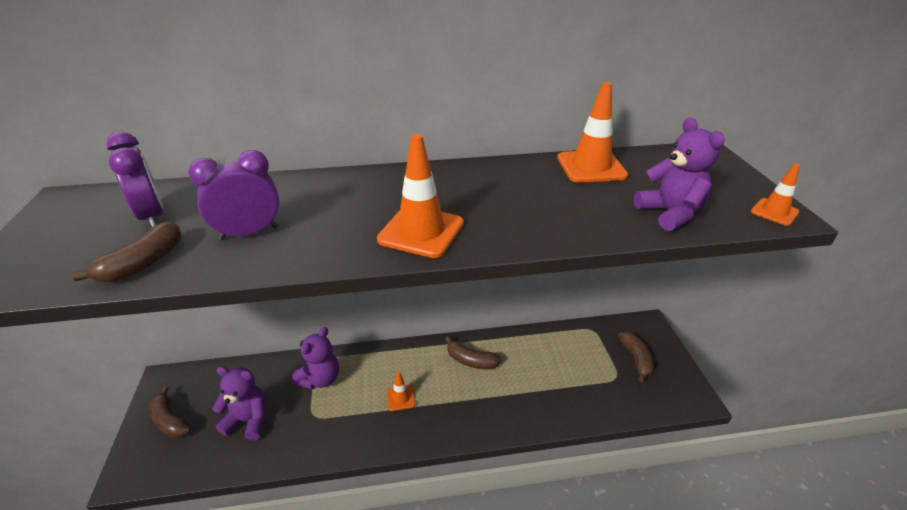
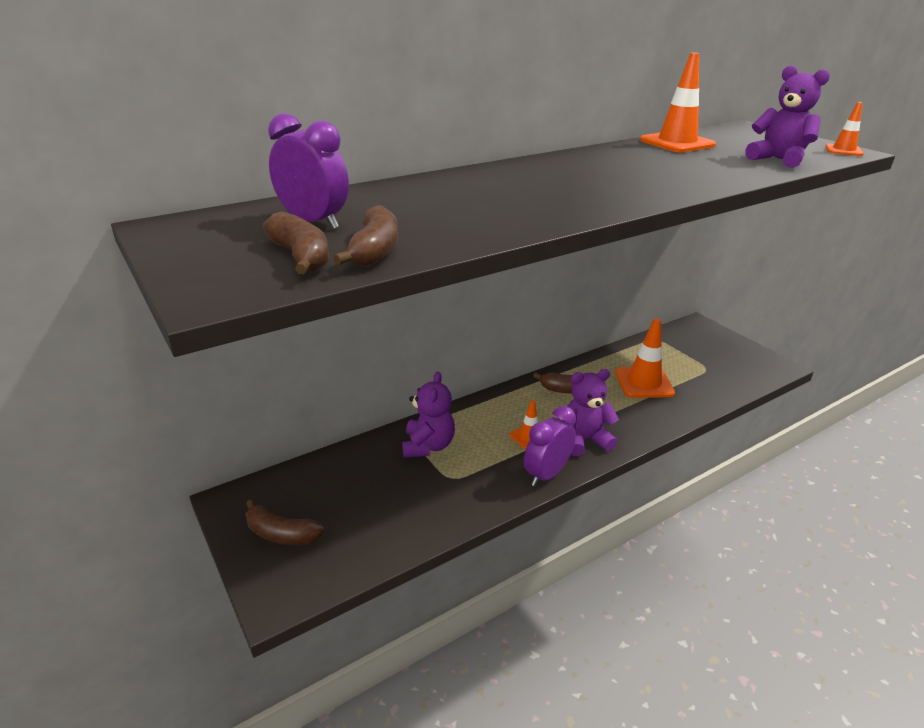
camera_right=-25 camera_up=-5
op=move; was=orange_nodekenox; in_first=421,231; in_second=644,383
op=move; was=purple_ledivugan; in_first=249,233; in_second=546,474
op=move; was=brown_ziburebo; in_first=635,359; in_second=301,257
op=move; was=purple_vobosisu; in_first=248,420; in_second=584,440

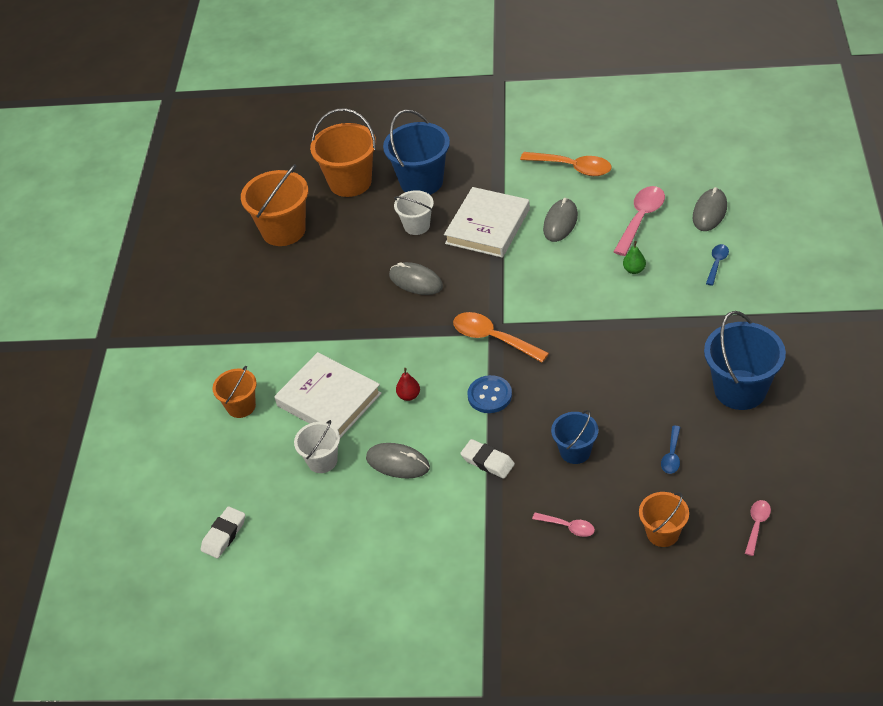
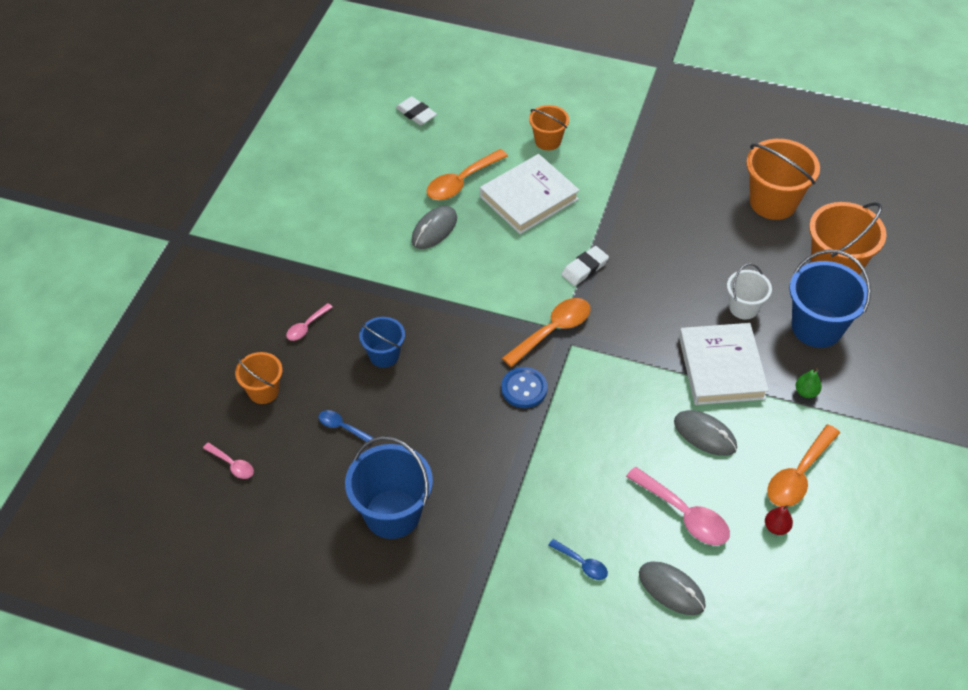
camera_right=100 camera_up=5
op=rotate; was=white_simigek; in_first=487,226; in_second=721,367; clockwise=45
op=move; was=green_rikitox; in_first=634,270; in_second=806,392
op=delete; was=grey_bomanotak; in_first=416,281
op=move; was=red_rikitox; in_first=409,396; in_second=776,527
op=move; was=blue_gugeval; in_first=489,395; in_second=524,389
op=replace; was=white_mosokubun; now=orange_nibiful; in_first=322,461; in_second=461,182
op=move; was=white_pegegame; in_first=487,461; in_second=584,268

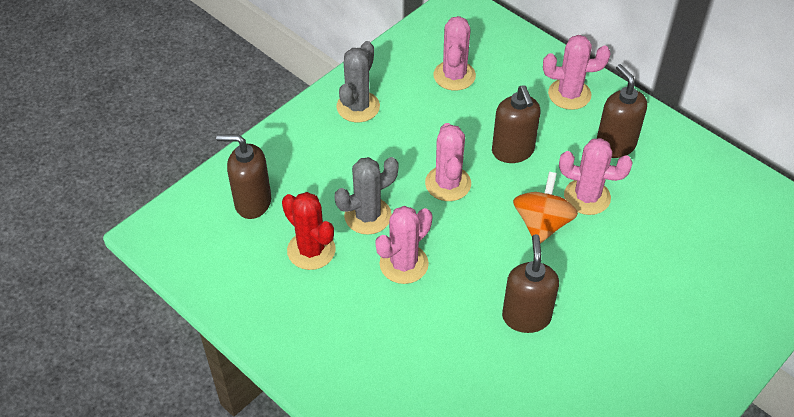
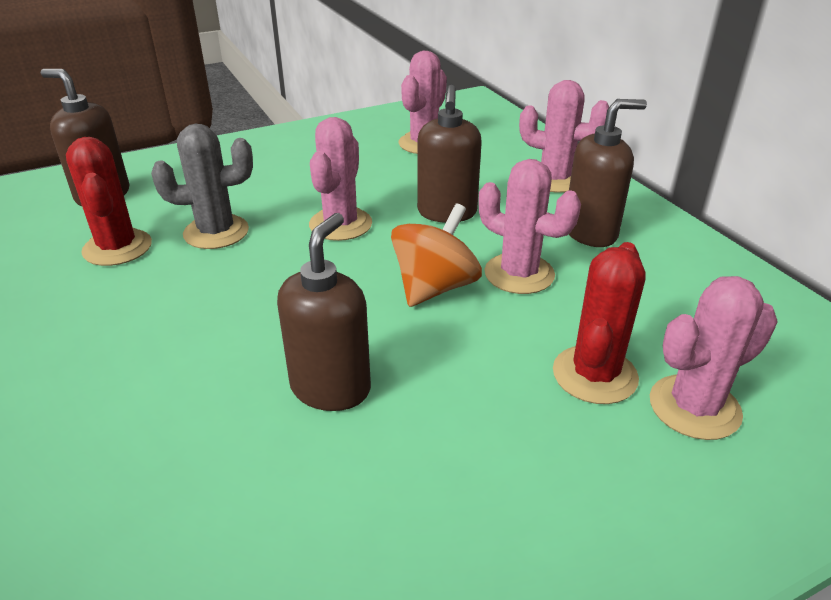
camera_right=20 camera_up=-15
op=delete; was=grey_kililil; in_first=358,107
op=rotate; was=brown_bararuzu; in_first=615,145; in_second=591,233; clockwise=75
op=move; was=pink_kililil; in_first=404,264; in_second=694,407
op=insert; now=red_kililil; in_second=594,375

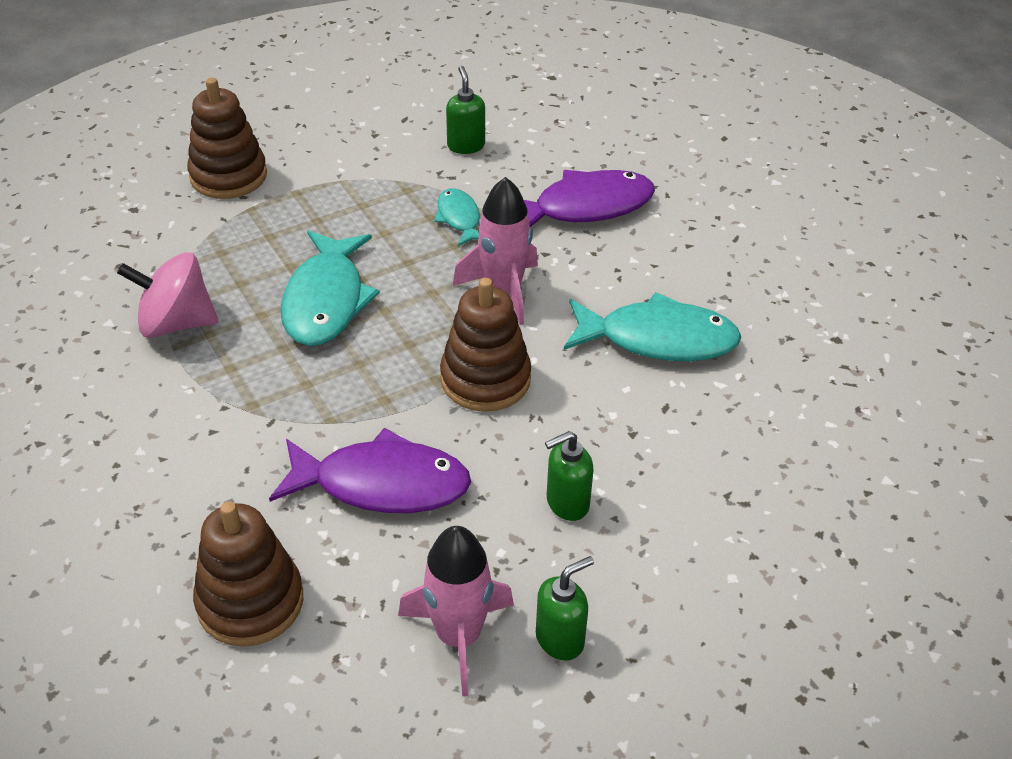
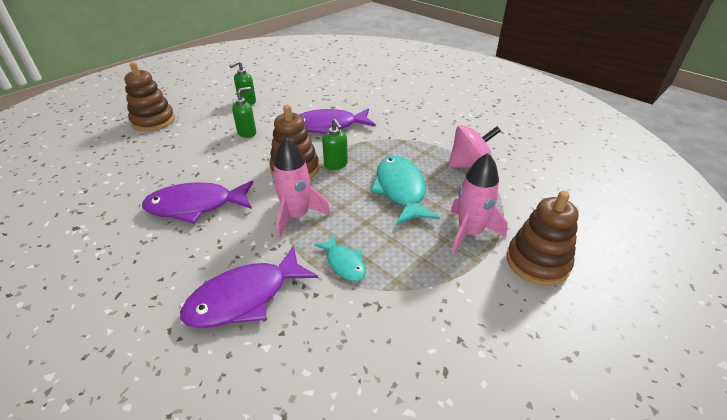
camera_right=165 camera_up=-5
op=move; was=green_bararuzu; in_first=466,145; in_second=336,165
op=recolor; was=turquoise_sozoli; now=purple_sozoli; in_first=658,339; in_second=196,206
op=move; was=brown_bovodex; in_first=250,601; in_second=153,121
op=move; was=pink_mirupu; in_first=459,636; in_second=469,232

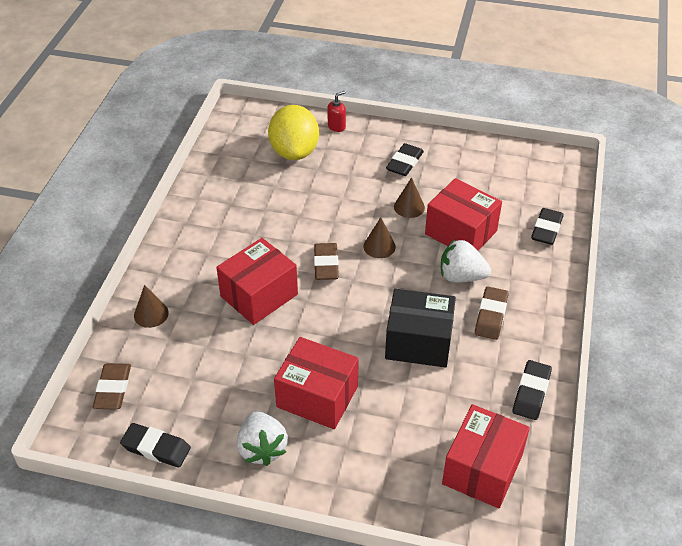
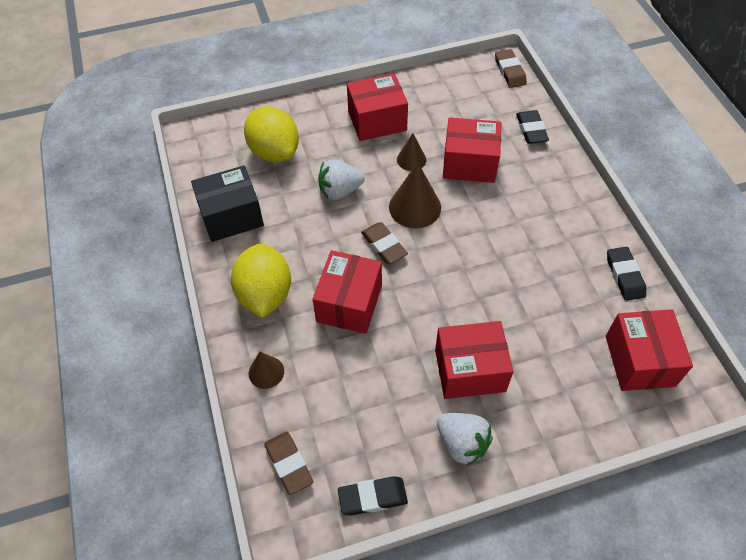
camera_right=-30 camera_up=10
op=delete; was=red_bararuzu; in_first=336,126
op=replace; was=black_pegegame; now=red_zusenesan; in_first=404,163; in_second=377,121
op=resize; was=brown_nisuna; in_first=379,246; in_second=415,207; ratio=1.69
op=move; was=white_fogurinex; in_first=461,276; in_second=340,191
op=move; was=brown_pegegame; in_first=491,316; in_second=509,71
op=move; was=black_zusenesan; in_first=418,342; in_second=231,216
op=insert; now=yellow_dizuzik; in_second=265,294

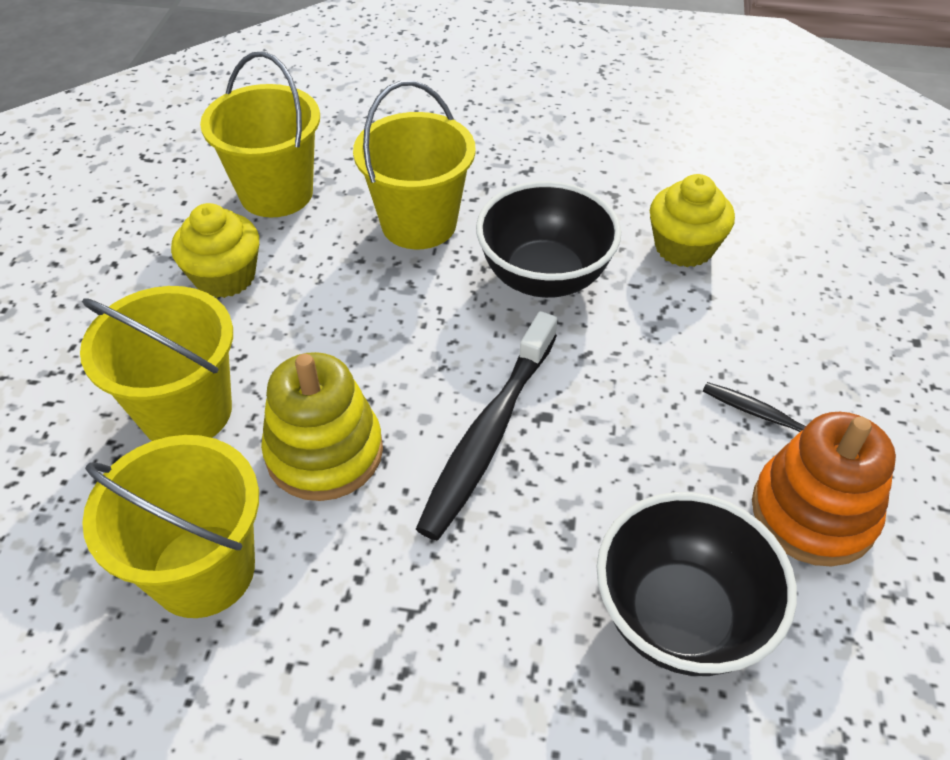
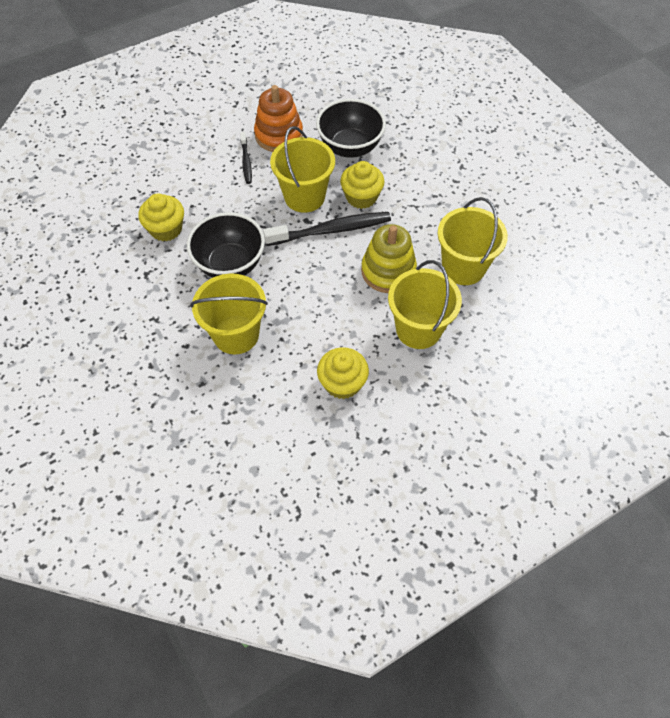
camera_right=-130 camera_up=10
op=move; was=yellow_mosokubun; in_first=276,193; in_second=304,197
op=insert; now=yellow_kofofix; in_second=361,197

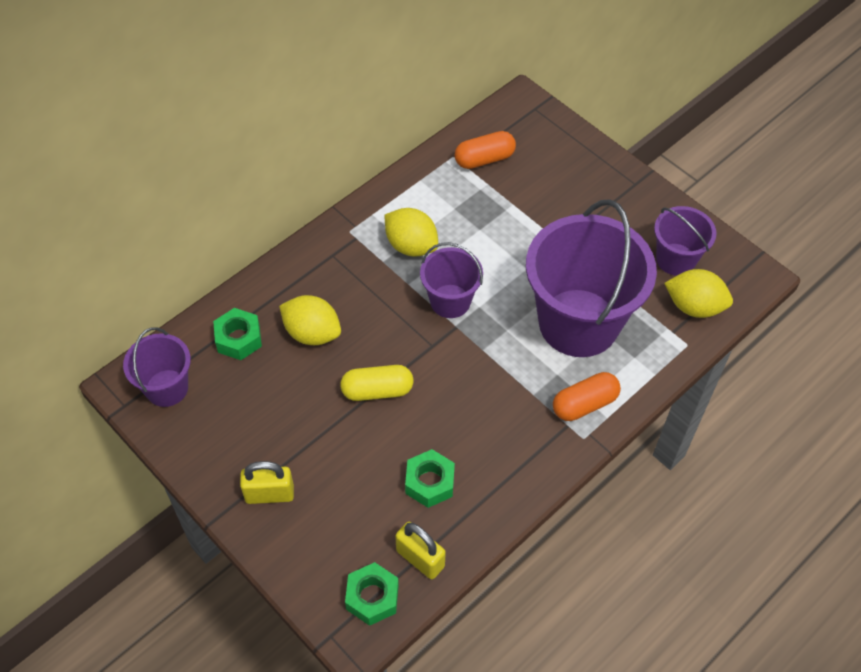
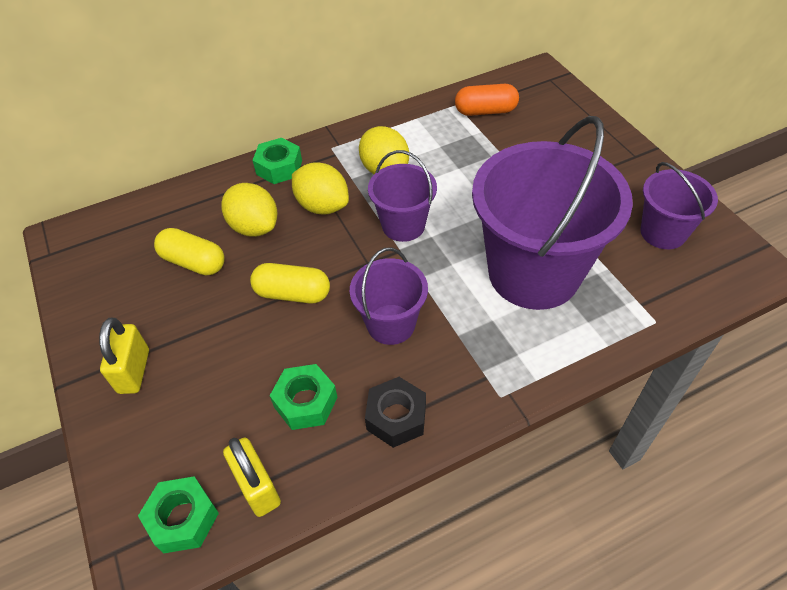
camera_right=20 camera_up=-5
op=move; was=yellow_dizuzik; in_first=694,306; in_second=322,206
op=move; was=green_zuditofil; in_first=238,339; in_second=279,167
op=move; was=purple_mosokubun; in_first=167,388; in_second=391,324
op=delete; was=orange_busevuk; in_first=584,404
op=rotate; was=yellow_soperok; in_first=269,494; in_second=134,371; clockwise=75
op=insert; now=yellow_busevuk; in_second=194,262
op=insert; now=black_zuditofil; in_second=396,417

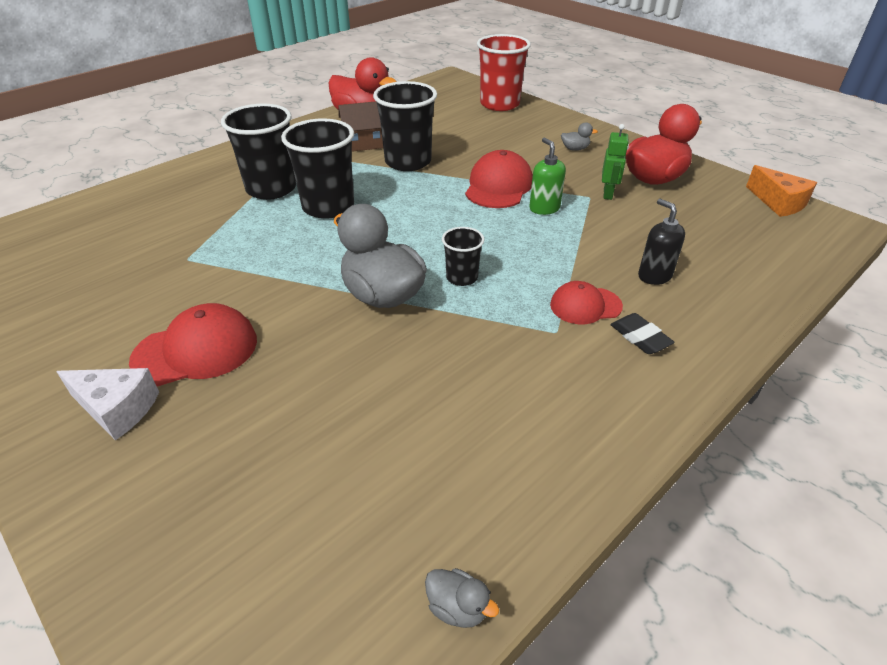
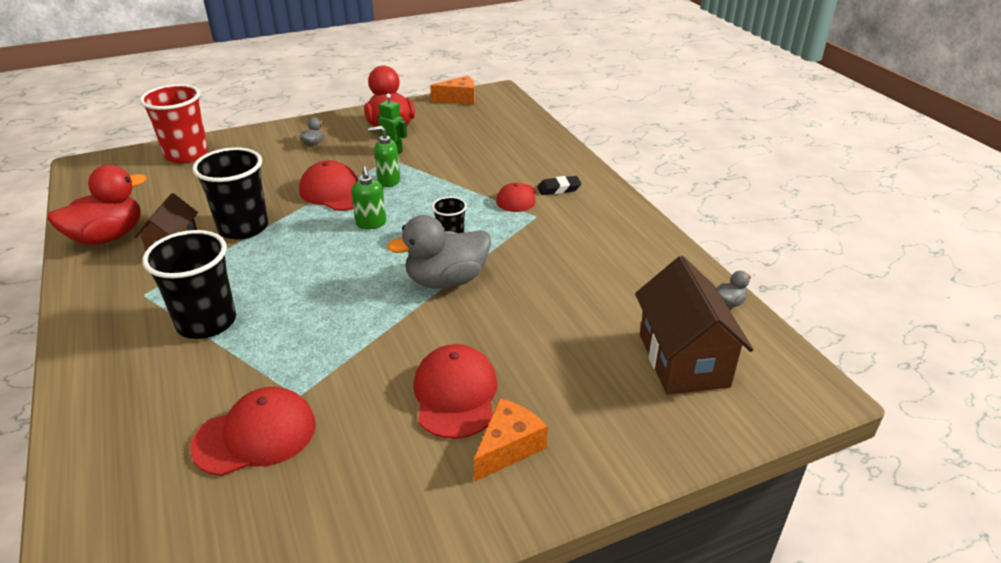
camera_right=-70 camera_up=-5
op=delete; was=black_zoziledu; in_first=328,207
op=delete; was=black_bararuzu; in_first=654,276
op=recolor; was=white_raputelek; now=orange_raputelek; in_first=117,409; in_second=508,447
op=insert; now=green_bararuzu; in_second=371,223
op=insert; now=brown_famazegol; in_second=683,360
op=insert; now=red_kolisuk; in_second=255,435

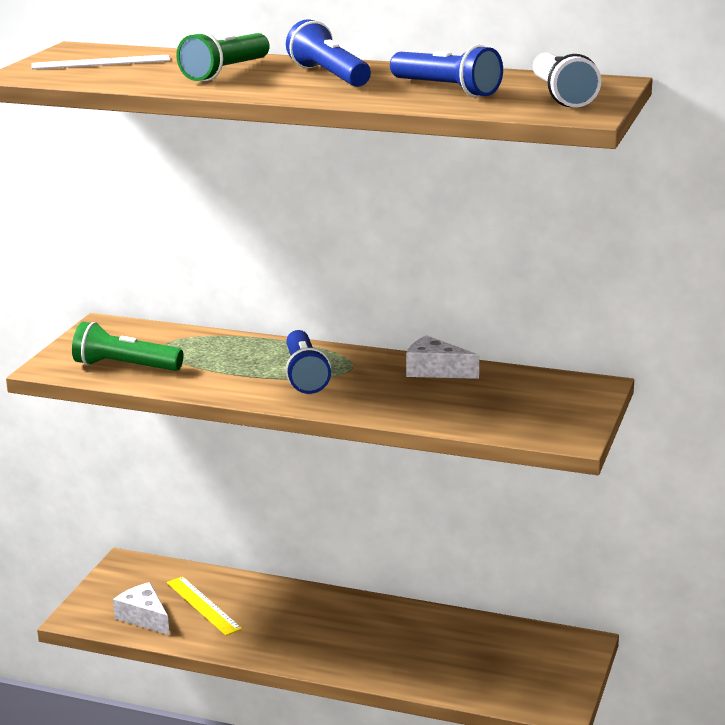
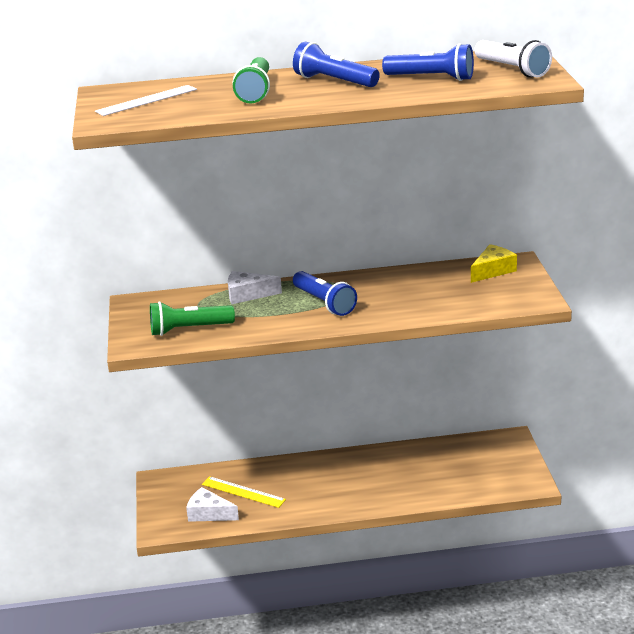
camera_right=-25 camera_up=5
op=move; was=white_raputelek; in_first=435,370; in_second=247,294
op=insert; now=yellow_raputelek; in_second=493,270

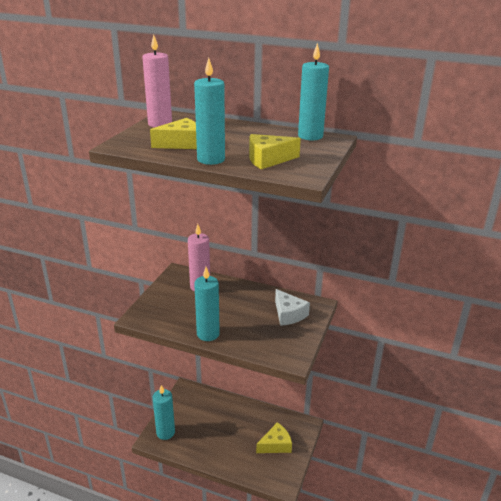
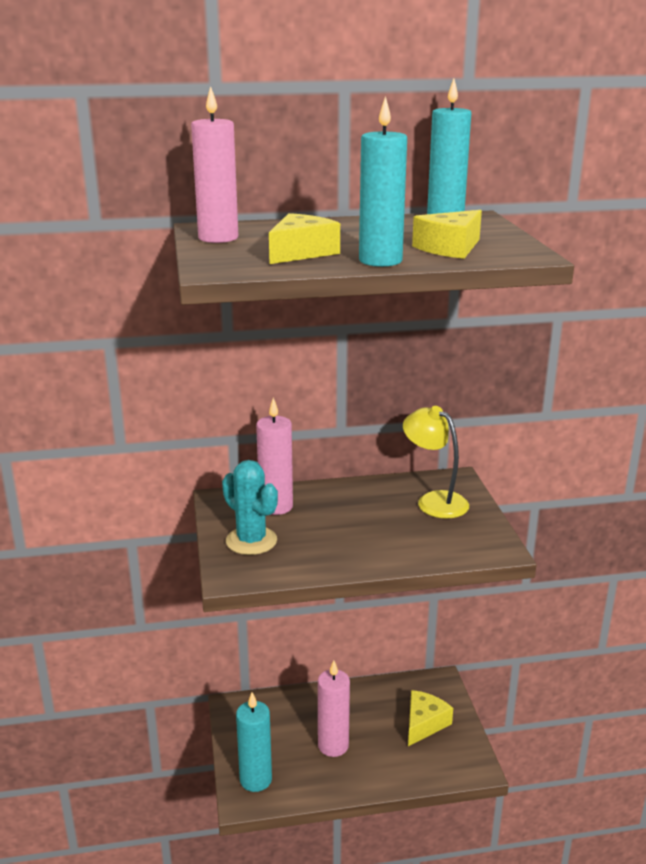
camera_right=-30 camera_up=-5
op=delete; was=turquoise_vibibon; in_first=208,334
op=replace; was=white_raputelek; now=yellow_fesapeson; in_first=288,314; in_second=434,501
op=insert; now=turquoise_kililil; in_second=251,541
op=insert; now=pink_vibibon; in_second=333,745

